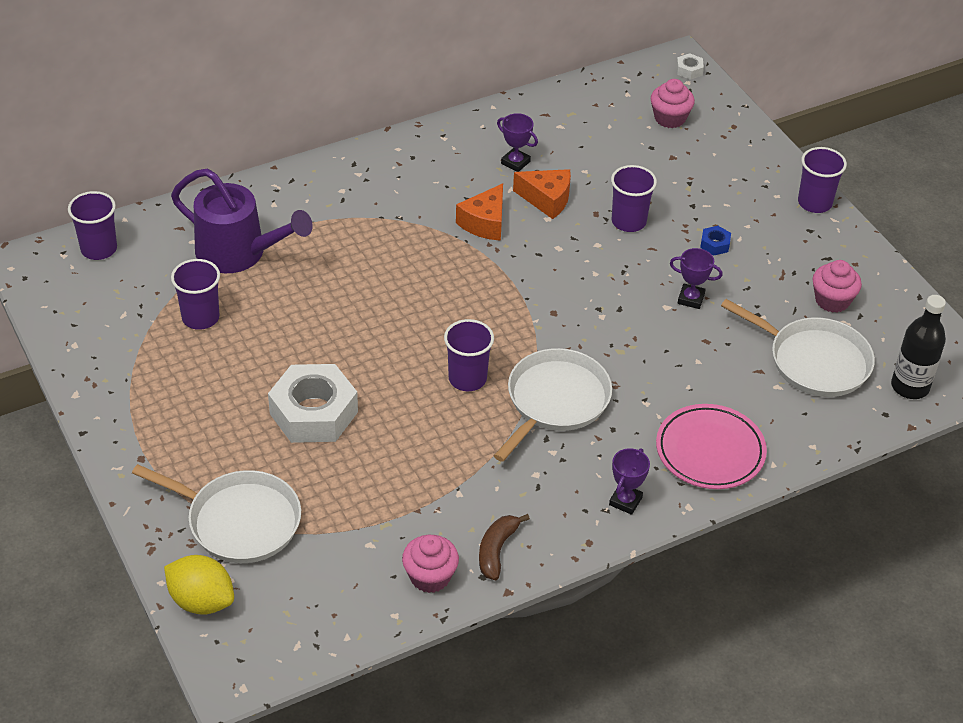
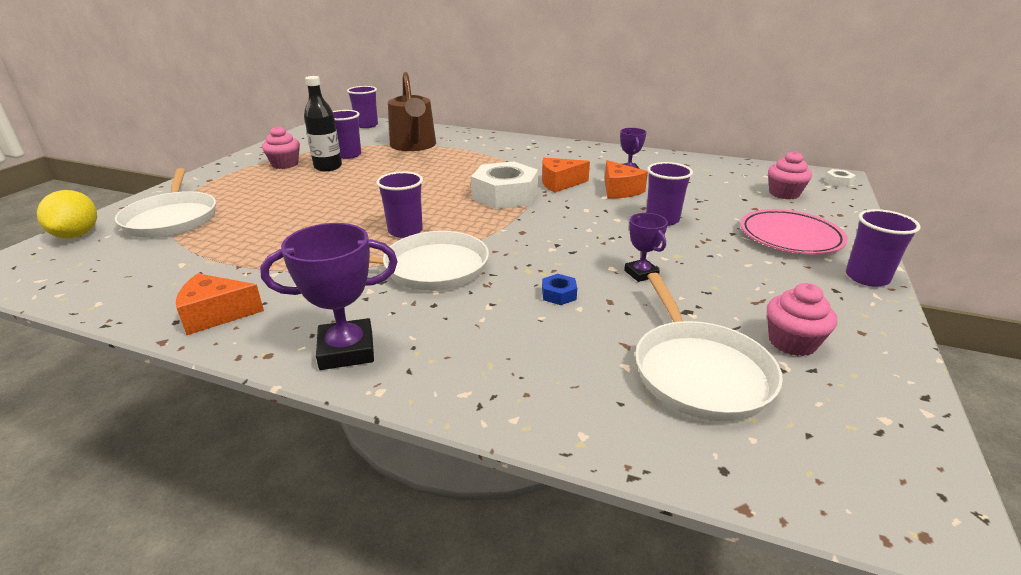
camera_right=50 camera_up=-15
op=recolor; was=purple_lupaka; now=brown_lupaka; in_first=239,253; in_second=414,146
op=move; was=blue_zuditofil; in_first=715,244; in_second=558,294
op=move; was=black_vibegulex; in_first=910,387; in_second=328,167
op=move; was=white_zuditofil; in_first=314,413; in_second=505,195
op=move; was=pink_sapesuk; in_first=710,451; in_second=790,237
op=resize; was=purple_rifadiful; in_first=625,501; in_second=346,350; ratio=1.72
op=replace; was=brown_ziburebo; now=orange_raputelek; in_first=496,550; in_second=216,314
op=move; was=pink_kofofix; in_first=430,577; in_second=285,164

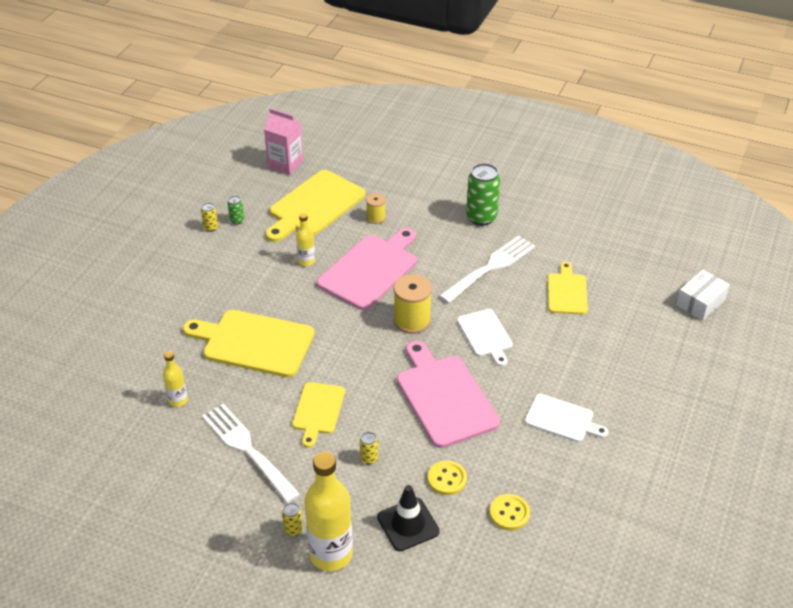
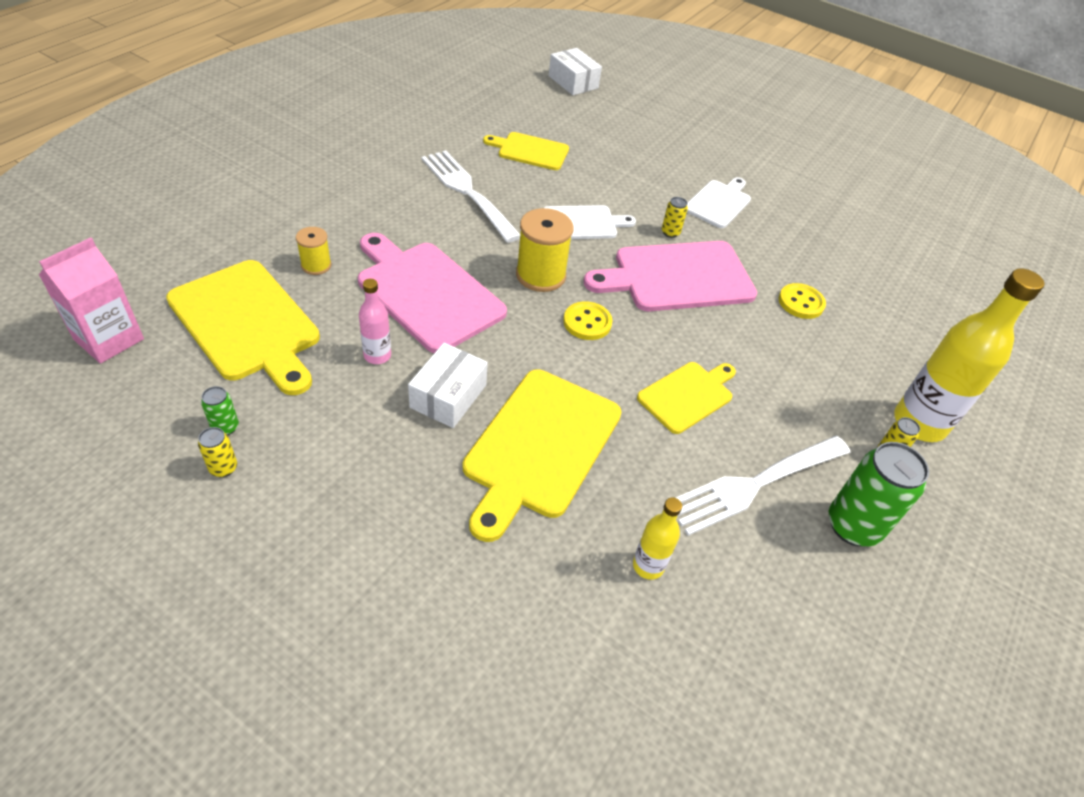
camera_right=-85 camera_up=5
op=move; was=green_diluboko; in_first=481,217; in_second=853,526
op=recolor; was=yellow_vibegulex; now=pink_vibegulex; in_first=306,261; in_second=377,355
op=rotate; was=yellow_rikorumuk; in_first=318,411; in_second=688,395; clockwise=-60
op=move; was=yellow_diluboko; in_first=369,458; in_second=670,232
op=delete; was=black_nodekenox; in_first=408,524
op=move; was=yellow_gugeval; in_first=509,513; in_second=587,322
op=insert; now=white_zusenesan; in_second=448,396

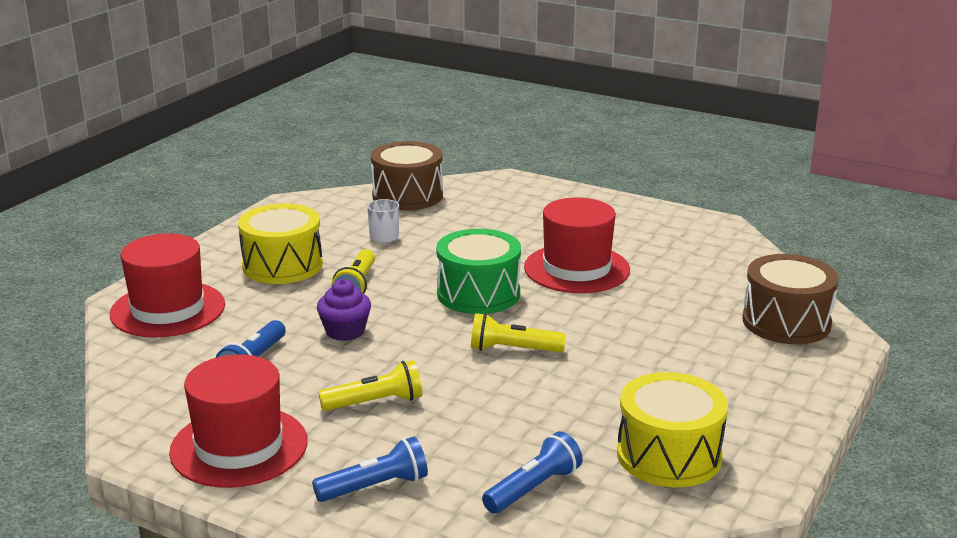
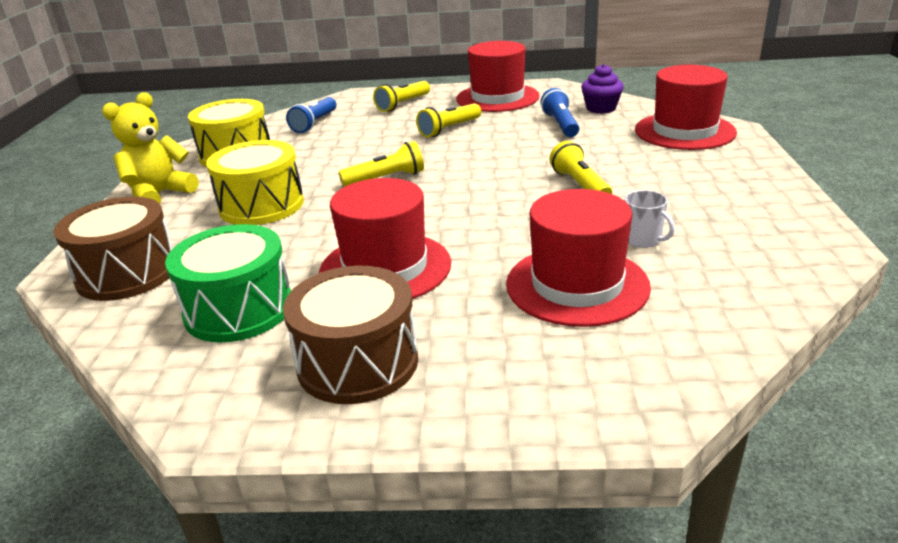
camera_right=155 camera_up=5
op=move; was=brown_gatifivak; in_first=407,195; in_second=358,362
op=move; was=yellow_gatifivak; in_first=282,265; in_second=261,205
op=move; was=green_gatifivak; in_first=478,294; in_second=239,309
op=move; was=purple_kofofix; in_first=345,331; in_second=601,108
op=recolor; was=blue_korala; now=yellow_korala; in_first=375,487; in_second=402,104
op=insert; now=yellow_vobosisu; in_second=159,194
op=insert; now=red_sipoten; in_second=577,285

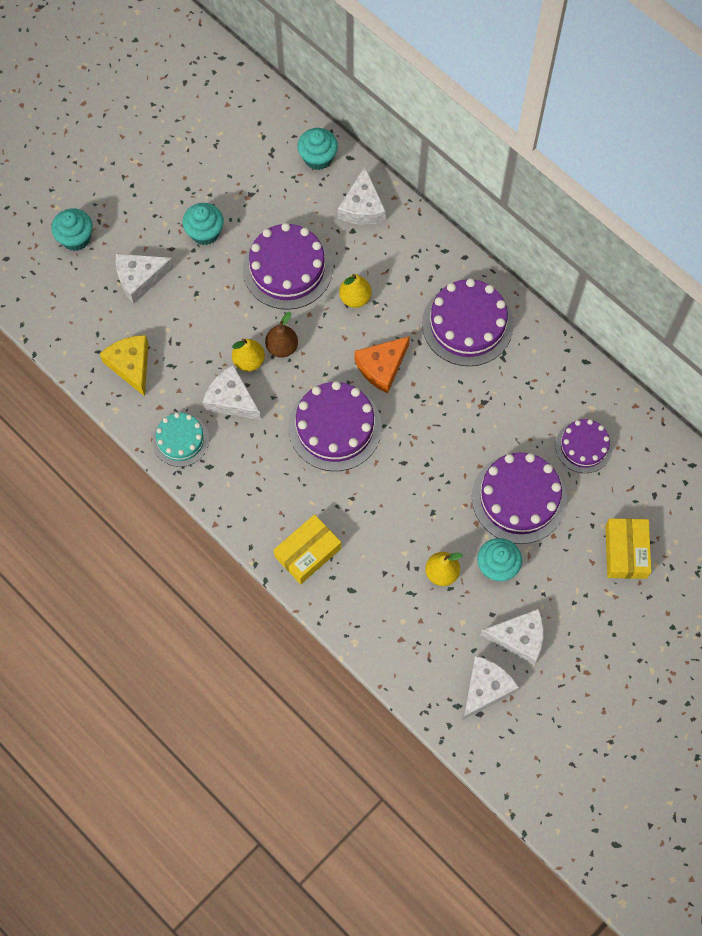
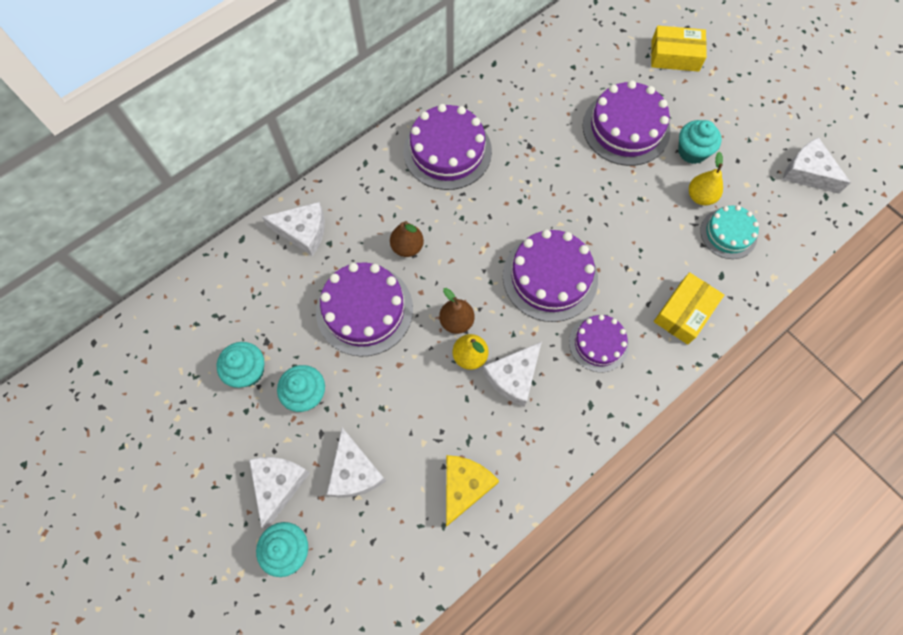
camera_right=-85 camera_up=0
op=move; was=turquoise_kofofix; in_first=318,158; in_second=248,371
op=recolor; was=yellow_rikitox; now=brown_rikitox; in_first=355,298; in_second=407,247
op=rotate; was=yellow_raputelek; in_first=131,365; in_second=464,486; clockwise=135
op=delete; was=orange_raputelek; in_first=382,367
op=move; was=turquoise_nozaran; in_first=180,440; in_second=728,233
op=move; was=purple_nozaran; in_first=583,446; in_second=598,343
op=rotate; was=yellow_zusenesan; in_first=308,552; in_second=684,312; clockwise=75
op=move; was=white_raputelek; in_first=519,638; in_second=278,484

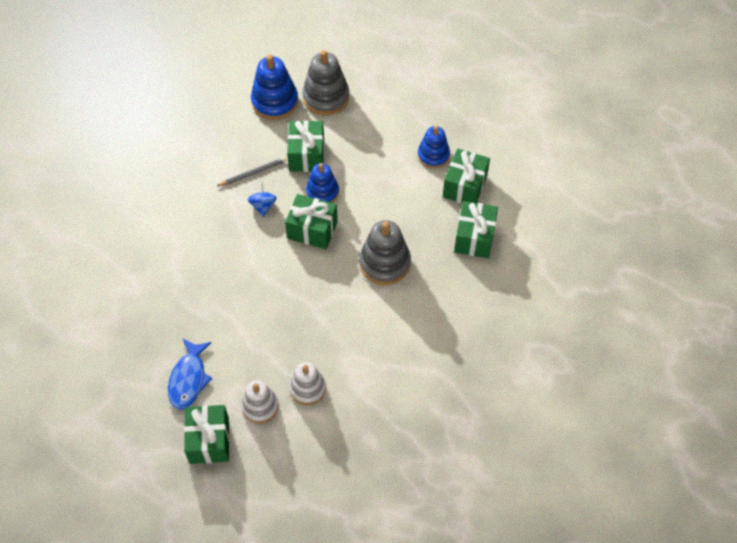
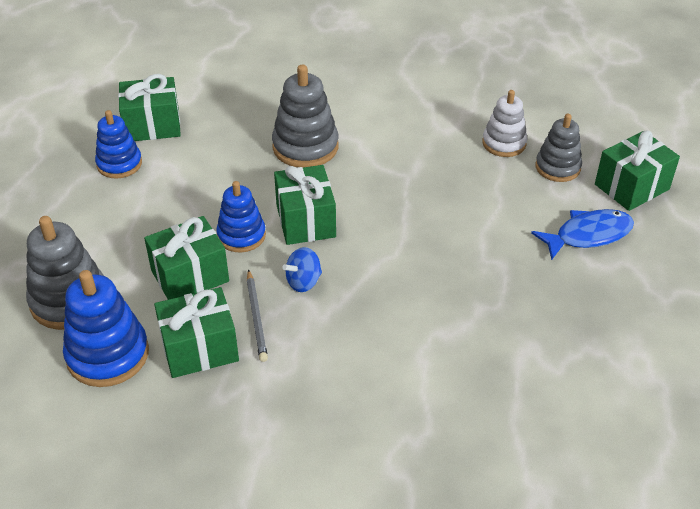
camera_right=-120 camera_up=-15
op=rotate; was=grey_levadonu; in_first=253,173; in_second=256,317; clockwise=-135
op=move; was=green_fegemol; in_first=474,238; in_second=199,348
op=recolor; was=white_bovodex; now=grey_bovodex; in_first=260,406; in_second=557,167

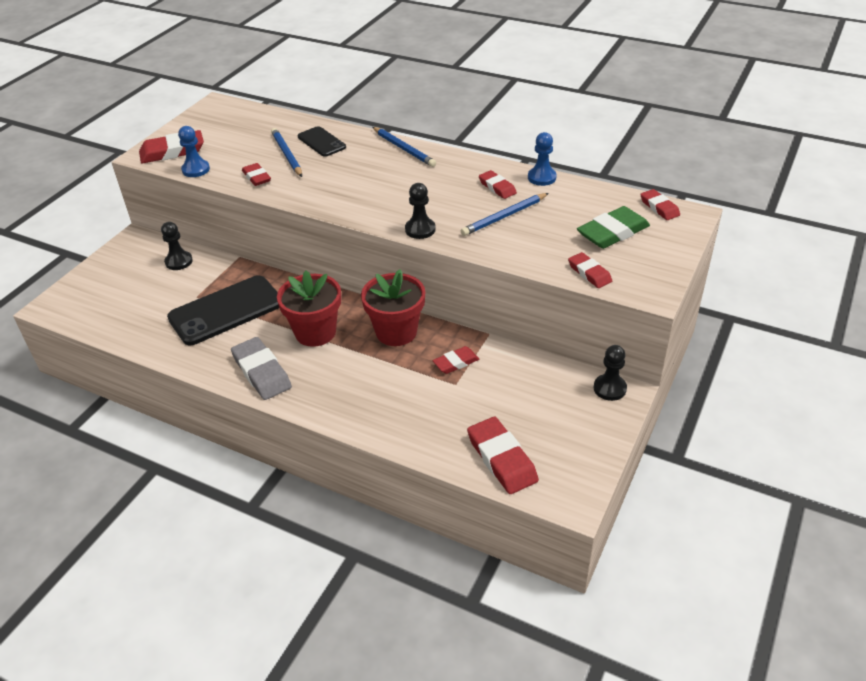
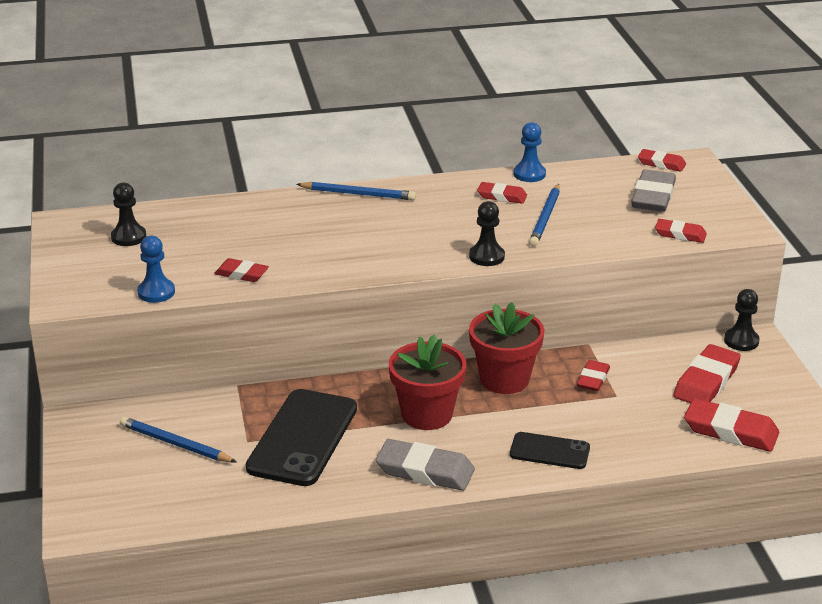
camera_right=-40 camera_up=-10
op=move; was=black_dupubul; in_first=321,142; in_second=549,451
op=move; was=blue_levadonu; in_first=287,154; in_second=175,444
op=move; was=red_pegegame; in_first=172,151; in_second=706,381
op=recolor; was=green_pegegame; now=grey_pegegame; in_first=612,232; in_second=653,196
op=move; was=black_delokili; in_first=179,261; in_second=128,237

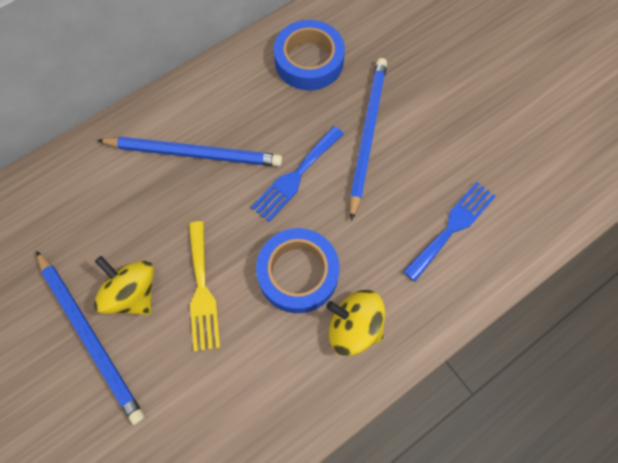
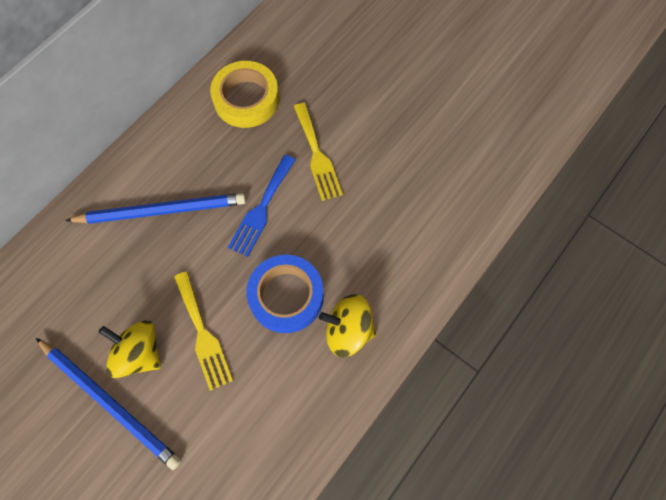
camera_right=-15 camera_up=0
op=recolor; was=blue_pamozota; now=yellow_pamozota; in_first=309,61; in_second=246,99
op=replace; was=blue_levadonu; now=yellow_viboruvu; in_first=367,135; in_second=317,155
op=delete; was=blue_viboruvu; in_first=452,227

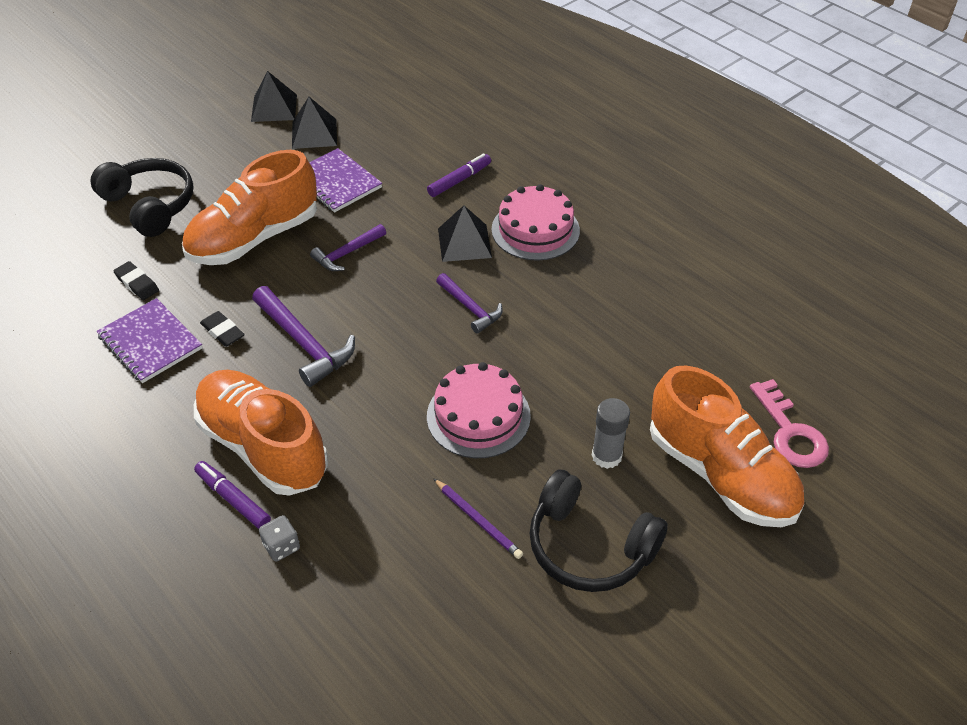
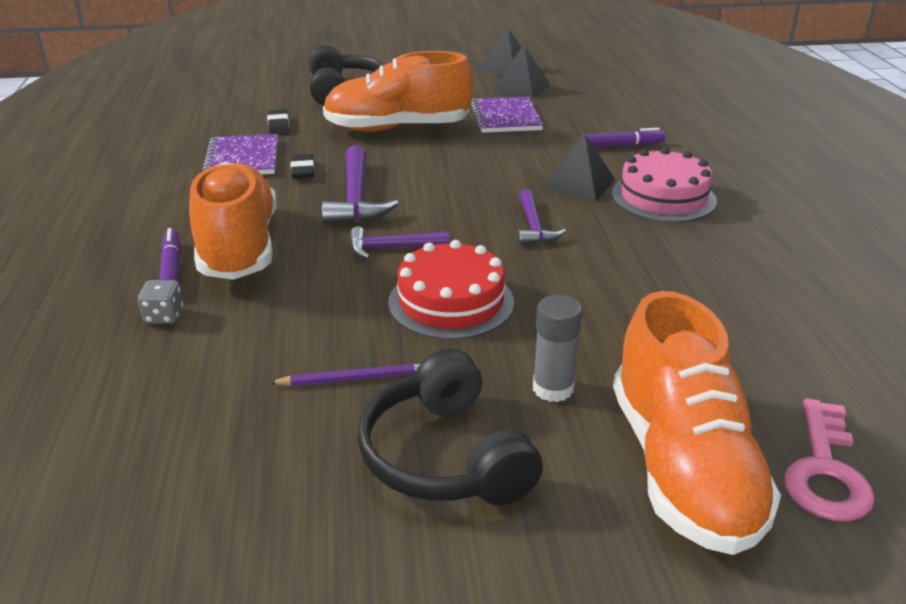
camera_right=35 camera_up=-15
op=move; was=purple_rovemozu; in_first=347,253; in_second=392,248
op=recolor; was=pink_nozaran; now=red_nozaran; in_first=478,416; in_second=451,302
op=rotate; was=purple_levadonu; in_first=478,520; in_second=355,378; clockwise=-90

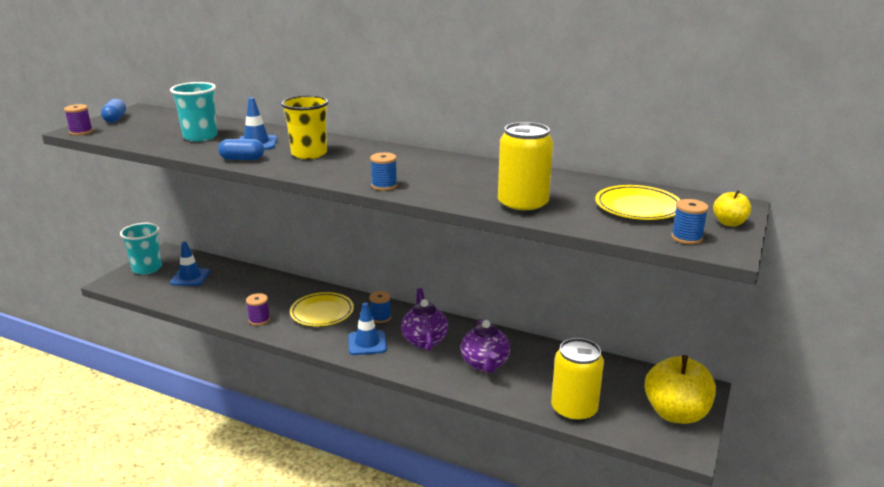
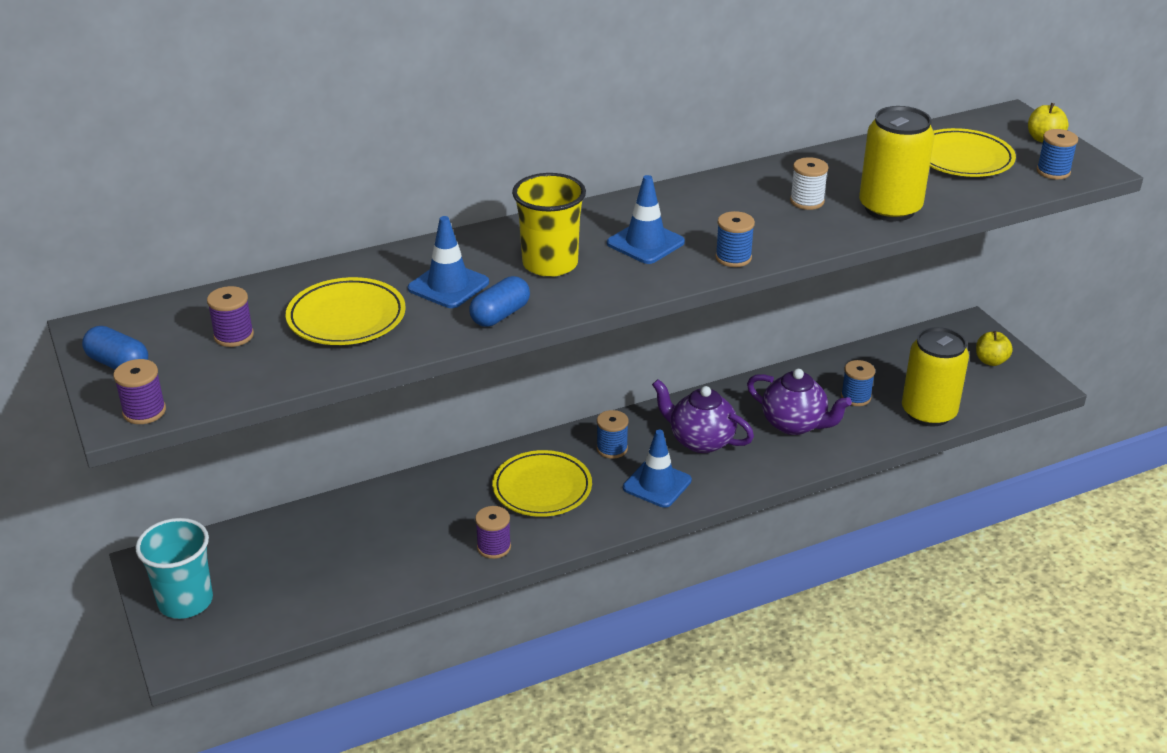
camera_right=-50 camera_up=10
op=replace; was=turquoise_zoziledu; now=yellow_sapesuk; in_first=200,137; in_second=346,317
op=move; was=blue_nodekenox; in_first=190,277; in_second=645,243
op=resize; was=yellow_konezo; in_first=675,413; in_second=991,361; ratio=0.46
op=insert; now=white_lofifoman; in_second=807,201
op=insert; now=purple_lofifoman; in_second=234,336
op=insert; now=blue_lofifoman; in_second=855,397

